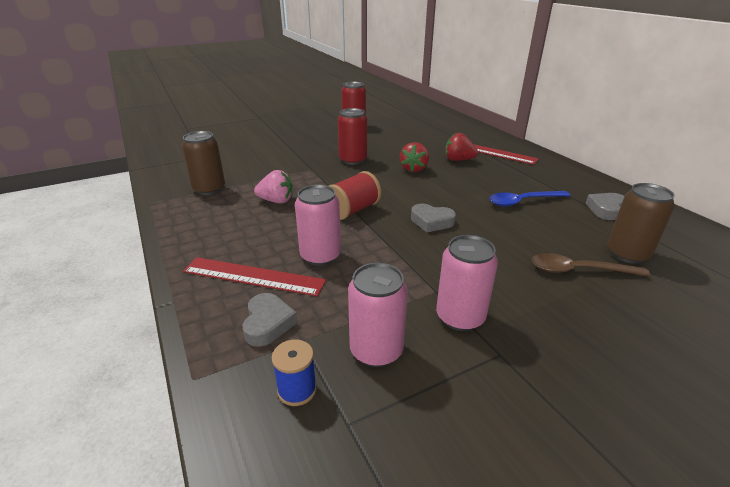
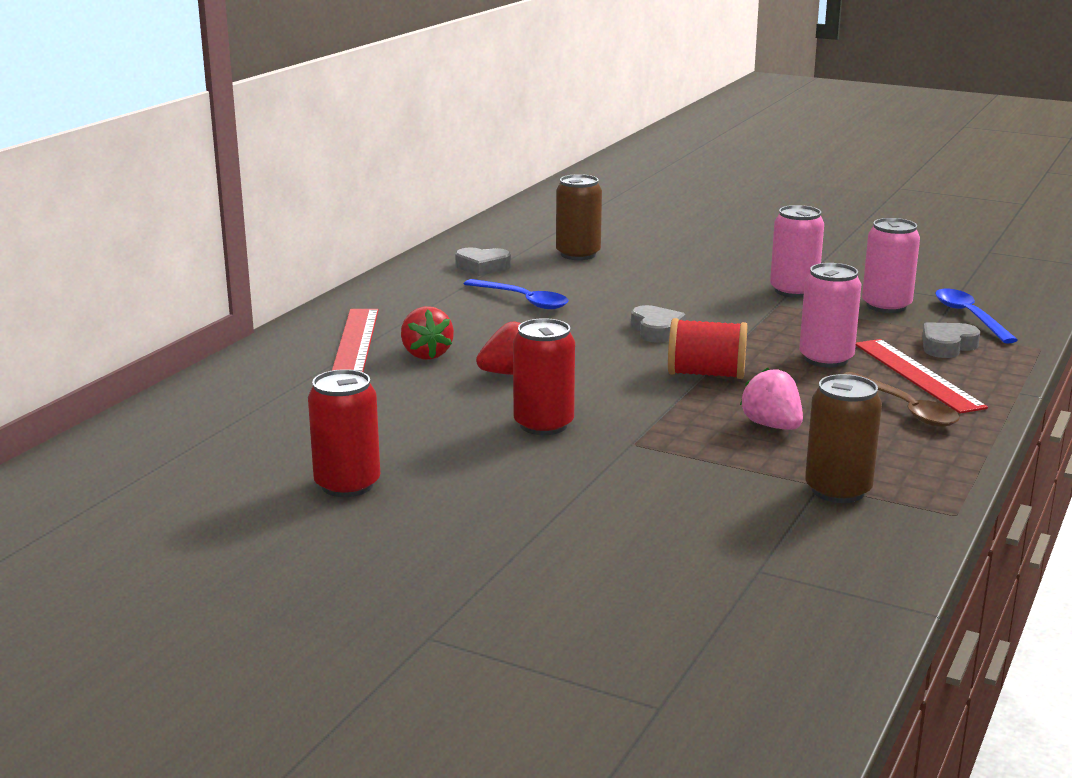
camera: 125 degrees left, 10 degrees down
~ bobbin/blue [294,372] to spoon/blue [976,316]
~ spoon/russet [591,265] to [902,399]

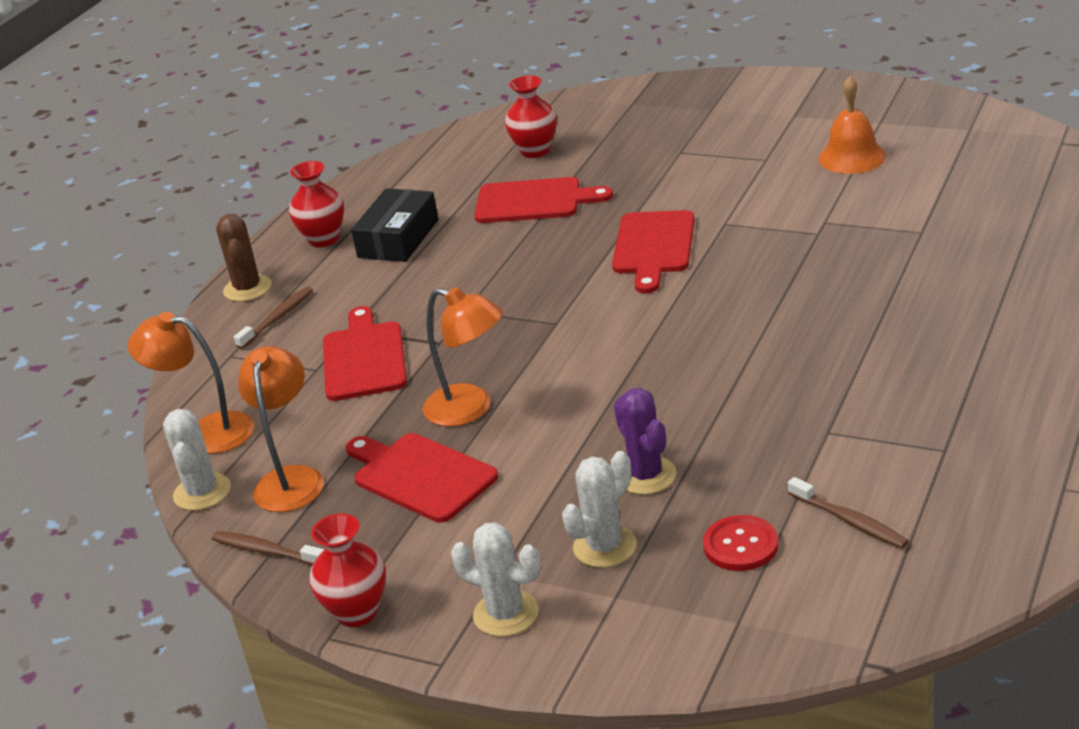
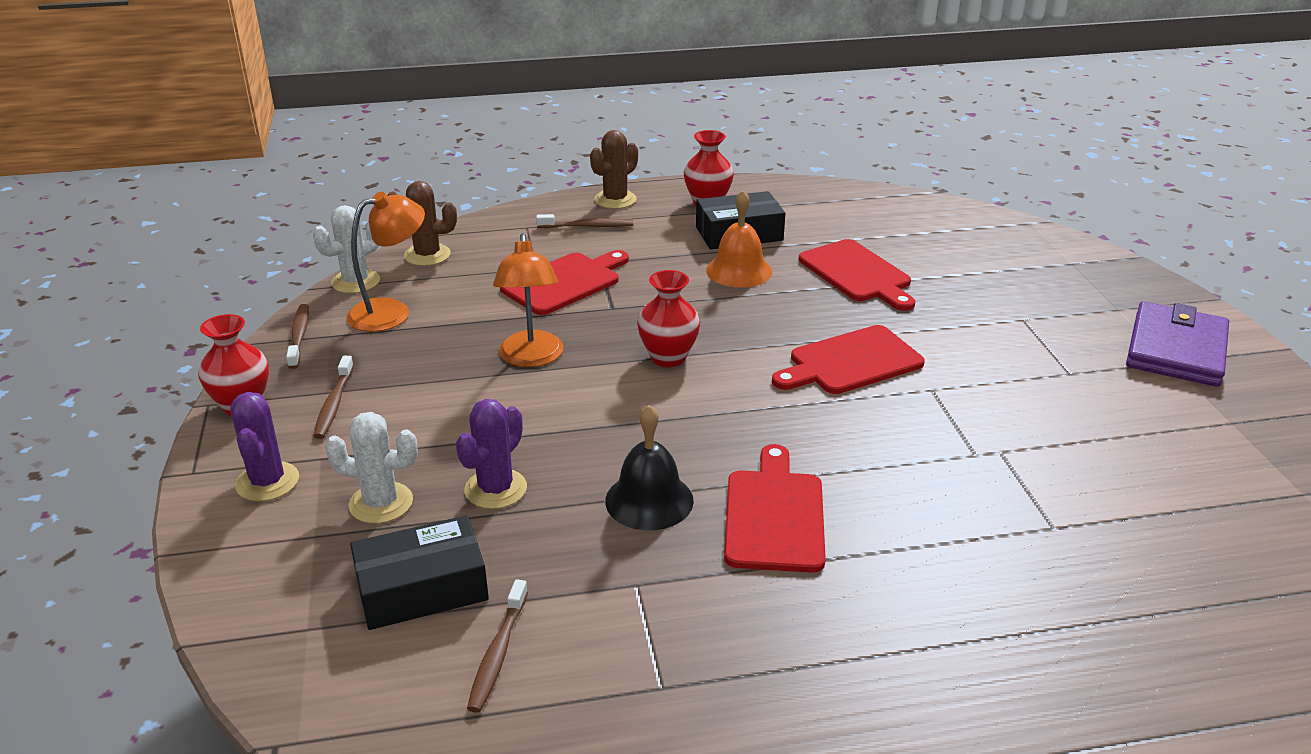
camera: 50 degrees right, 0 degrees up
~ lamp/orange [191,383] to cactus/russet [422,223]
~ chopping board/red [422,478] to [775,508]
~ cactus/white [496,579] to cactus/royal purple [264,446]
~ tall vase/red [531,116] to [668,318]
~ button/red [740,543] to package/black [419,572]
~ school bell/orange [852,125] to [739,239]
+ tooth brush/russet [333,397]
+ school bell/black [649,467]
+ wallet/royal purple [1177,344]

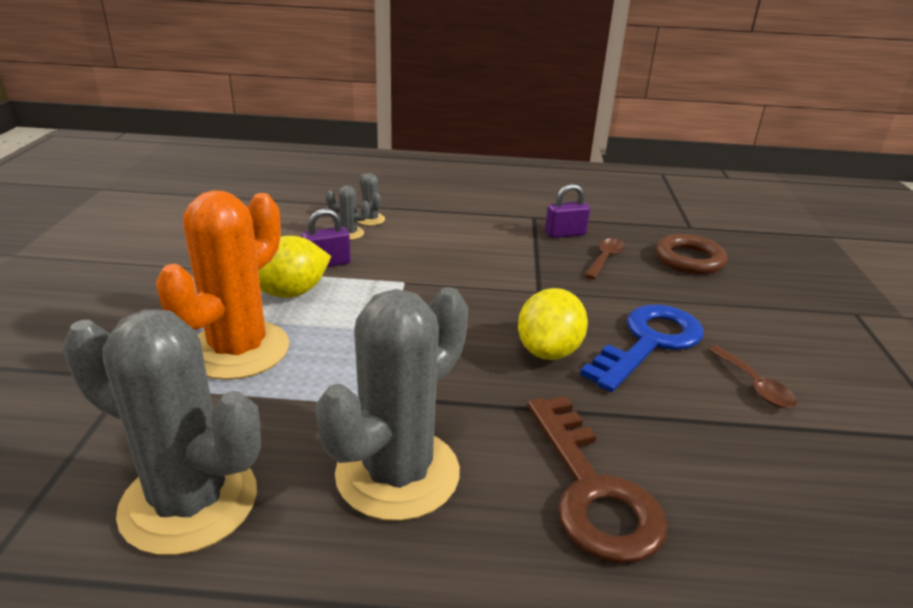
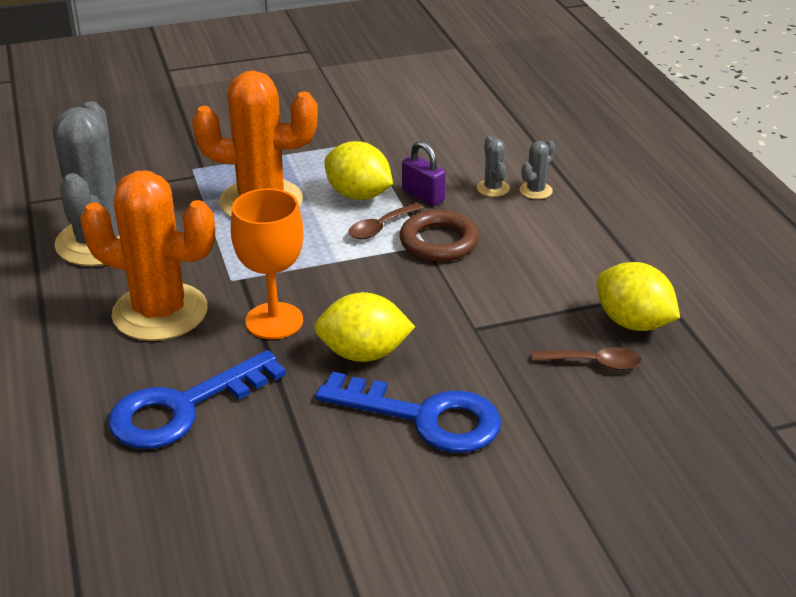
camera: 70 degrees right, 5 degrees up
~ cactus/gray [391,404] to cactus/orange [147,256]
~ key/russet [597,480] to key/blue [197,399]
~ small lock/royal purple [567,211] to lemon/golden [638,296]
~ torus/russet [691,254] to [439,236]
~ spoon/russet [753,376] to [385,220]
+ wine glass/orange [267,263]

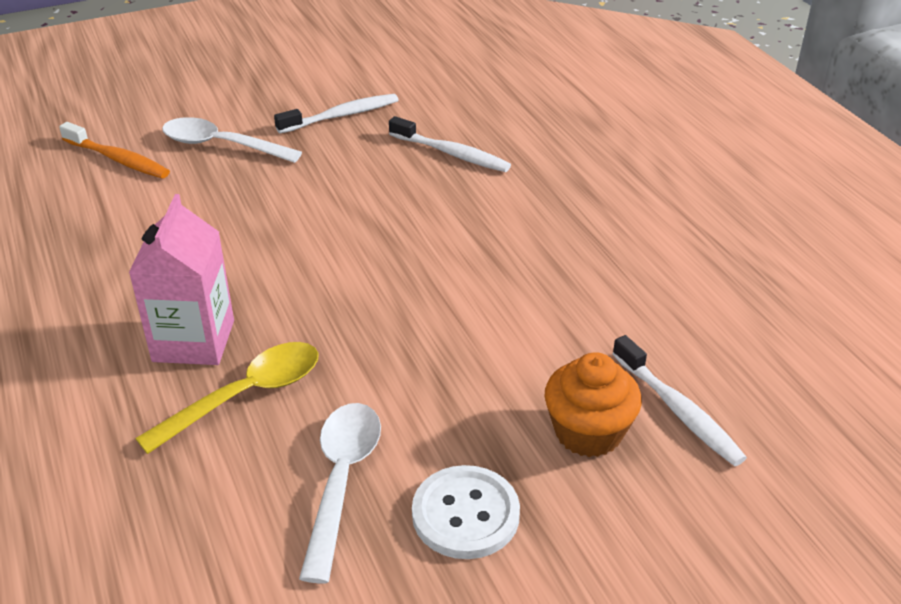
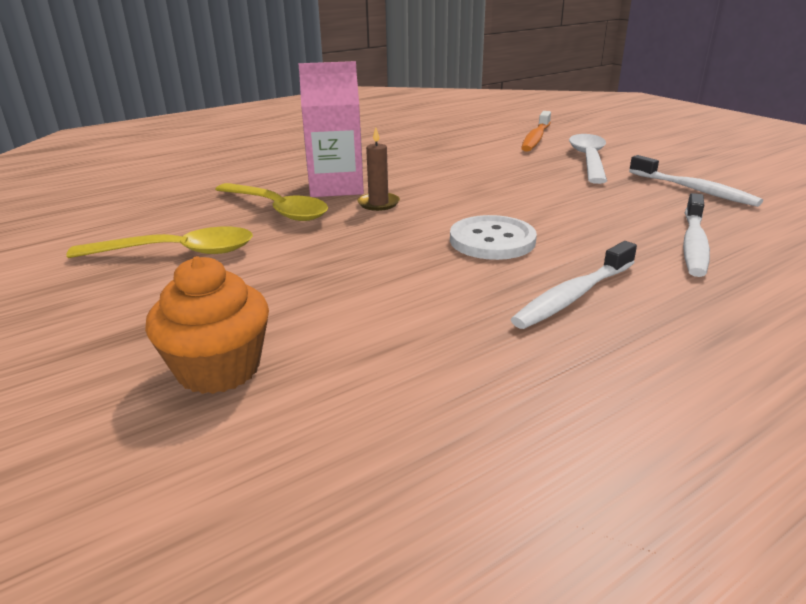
camera: 80 degrees right, 10 degrees down
~ spoon/white [340,493] to spoon/golden [159,242]
~ button/white [466,512] to [493,237]
~ tooth brush/white [680,400] to [573,285]
+ wax candle/russet [378,169]

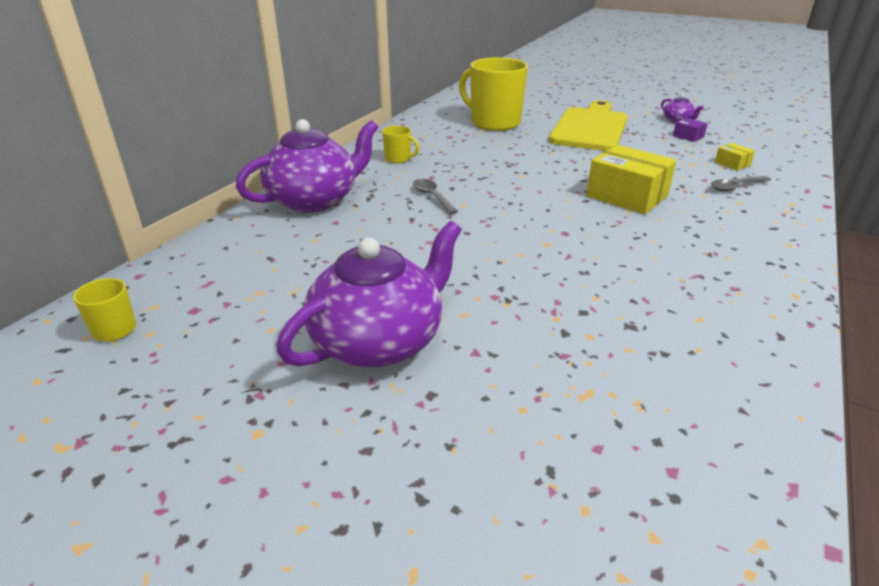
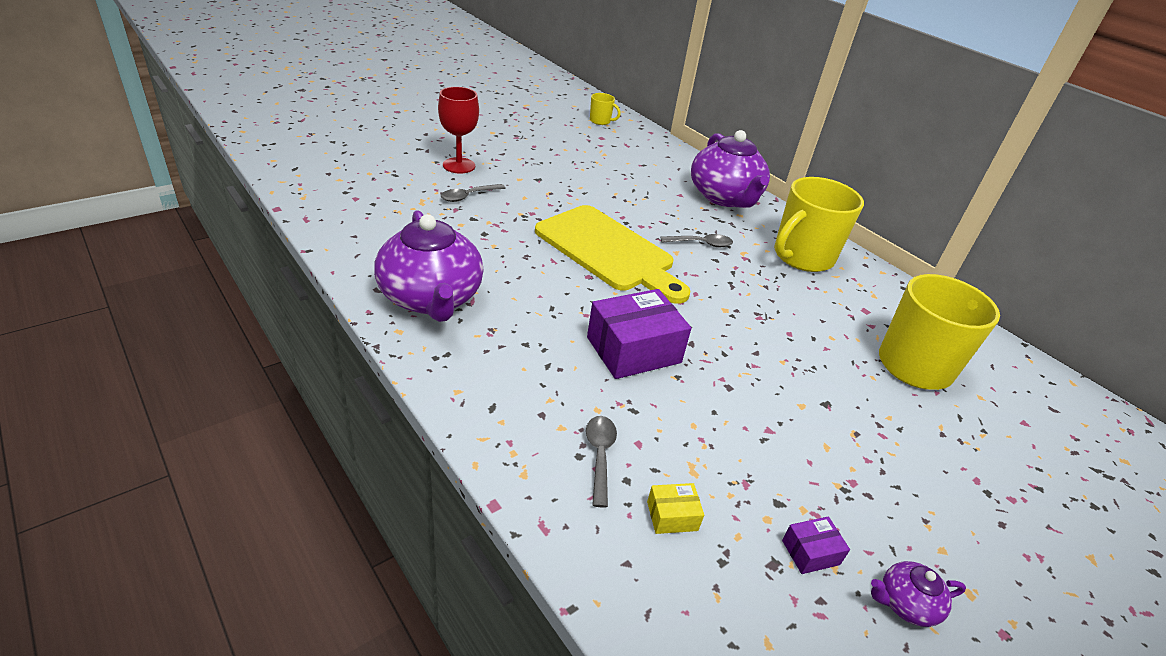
camera: 110 degrees right, 5 degrees up
~ teapot/royal purple [369,294] to [429,266]
~ coffee mug/golden [401,144] = [819,224] x2.23
~ chopping board/golden [588,125] to [613,254]
~ package/golden [631,179] to package/royal purple [639,334]
+ wine glass/red [458,130]
+ spoon/gray [473,193]

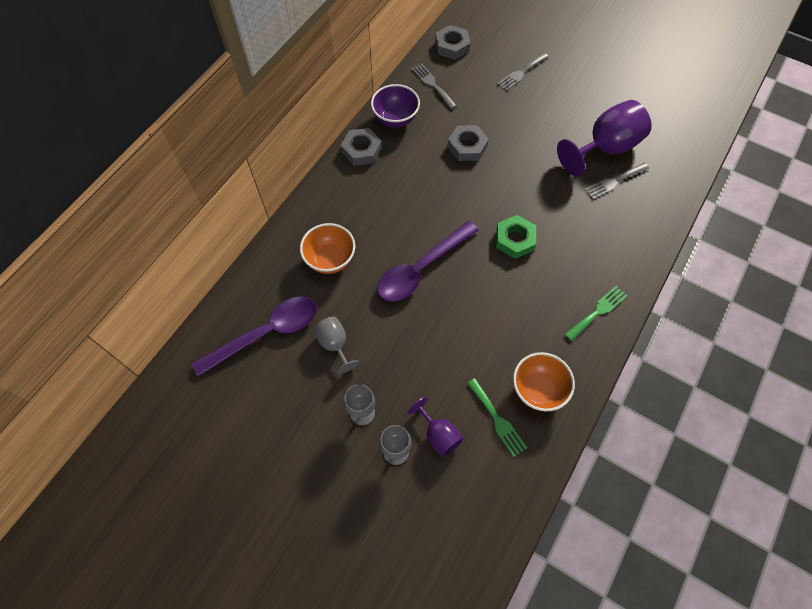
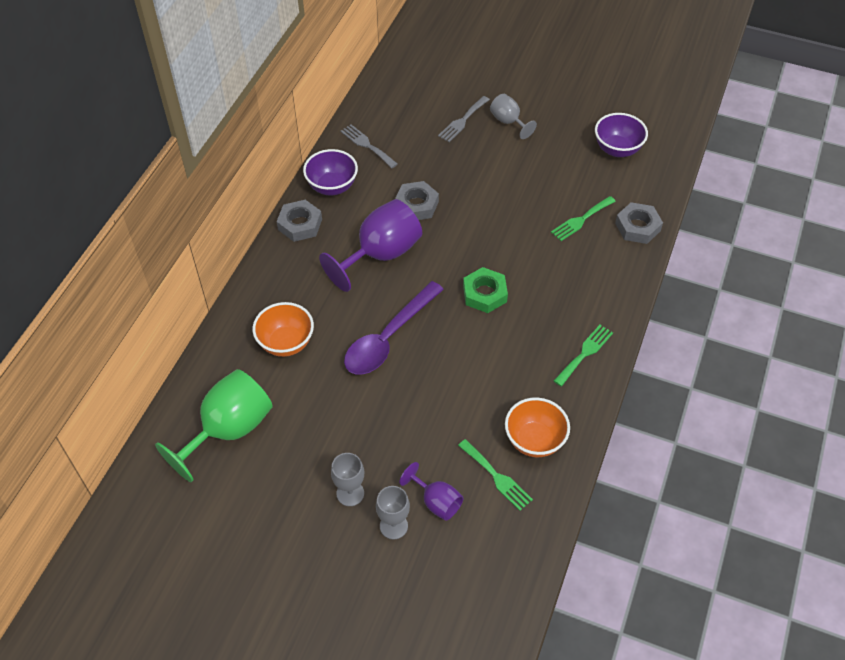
camera: 10 degrees left, 10 degrees down
~ spoon/royal purple [254,336] to wine glass/emerald [214,425]
~ wine glass/gray [336,345] to [513,116]
~ nut/gray [452,42] to [639,223]
~ wine glass/royal purple [604,138] to [370,245]
~ dinner fork/gray [616,181] to dinner fork/emerald [583,218]
+ deep dish/royal purple [621,135]

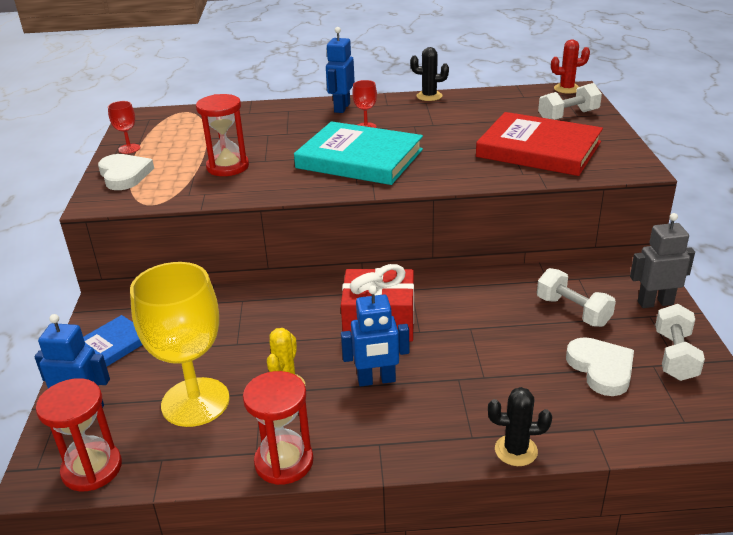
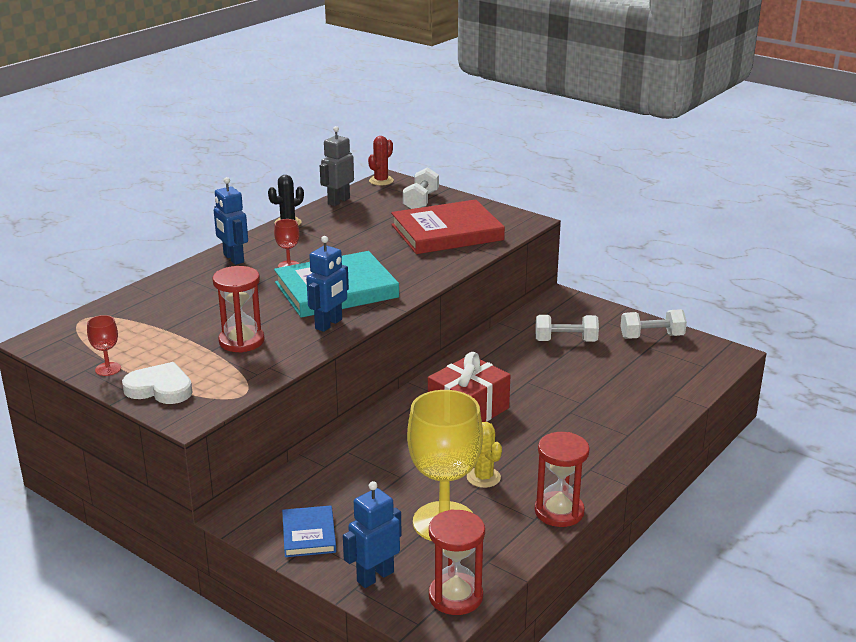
camera: 50 degrees left, 5 degrees down
~ robot/blue [375,335] to [327,284]
- cactus/black [520,426]
- heart/white [600,366]
~ robot/gray [662,260] to [337,166]
~ free weight/white [680,342] = [654,324] 60 degrees counterclockwise

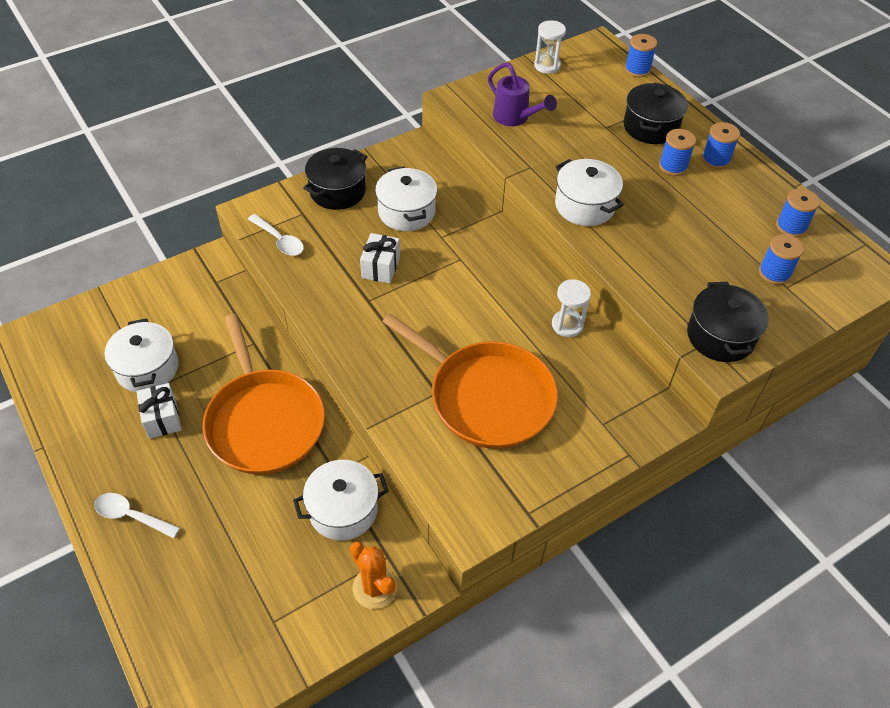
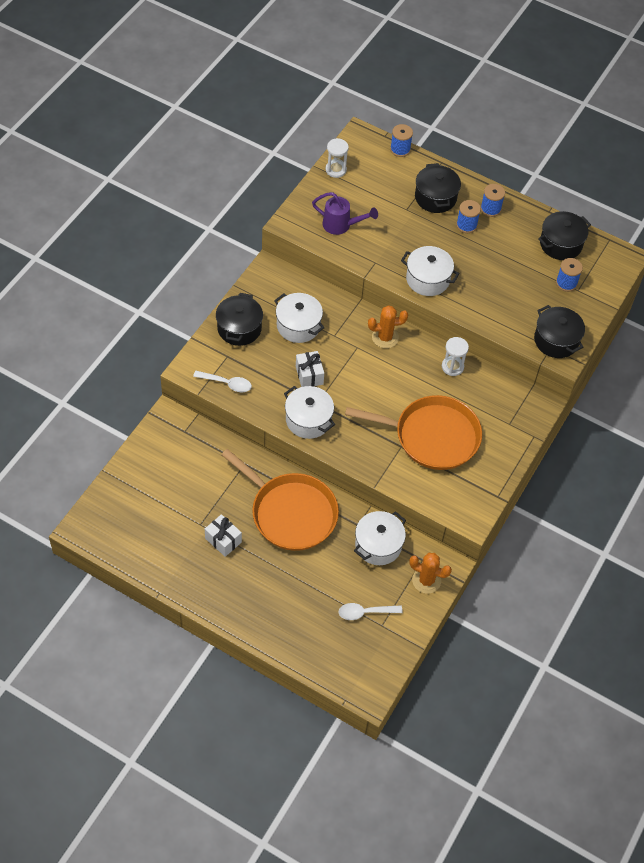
camera: 30 degrees left, 5 degrees up
~ spoon/white [137,515] to [370,611]
~ stockpot/white [141,355] to [309,412]
~ bobbin/blue [798,212] to stockpot/black [564,235]
+ cactus/orange [388,326]

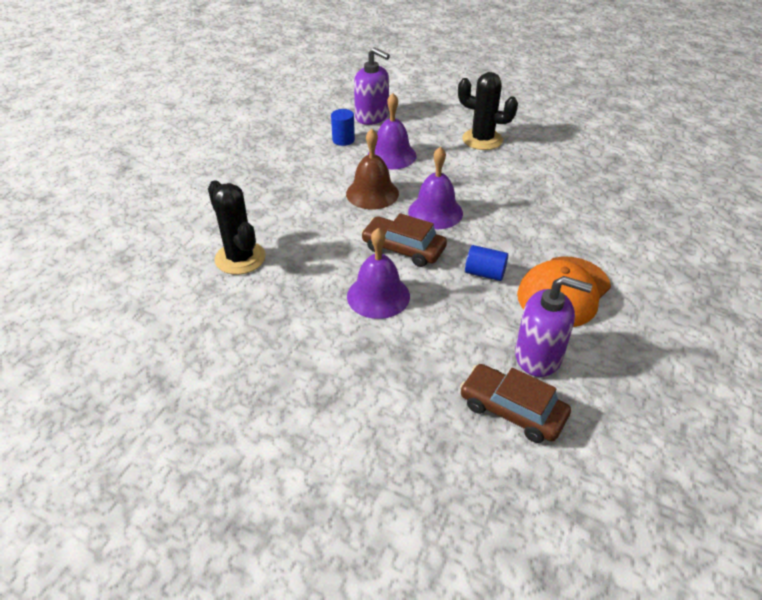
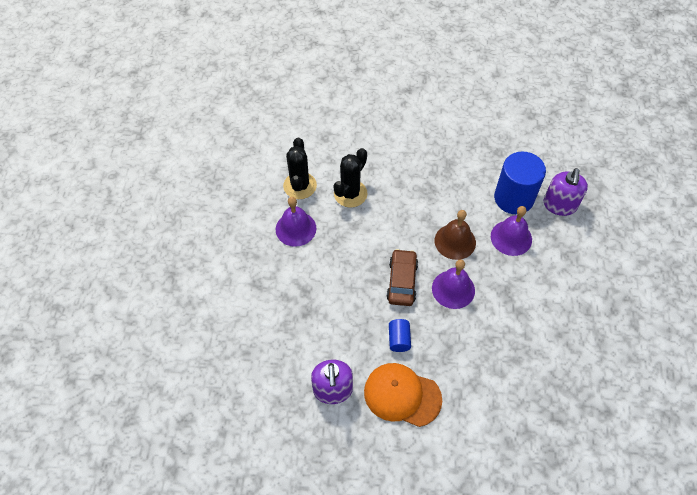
camera: 70 degrees right, 15 degrees up
~ cylinder/blue [343,127] = [520,183] x2.13
~ school bell/royal purple [378,273] to [296,222]
~ cactus/black [488,111] to [300,168]
- car/russet [515,403]

